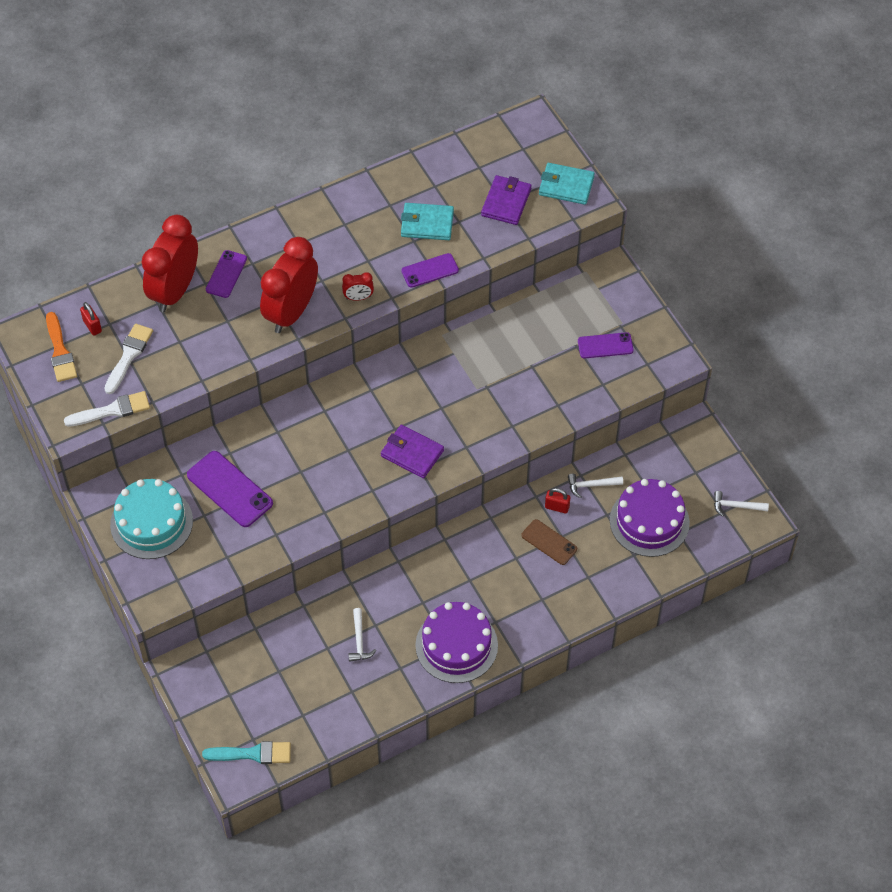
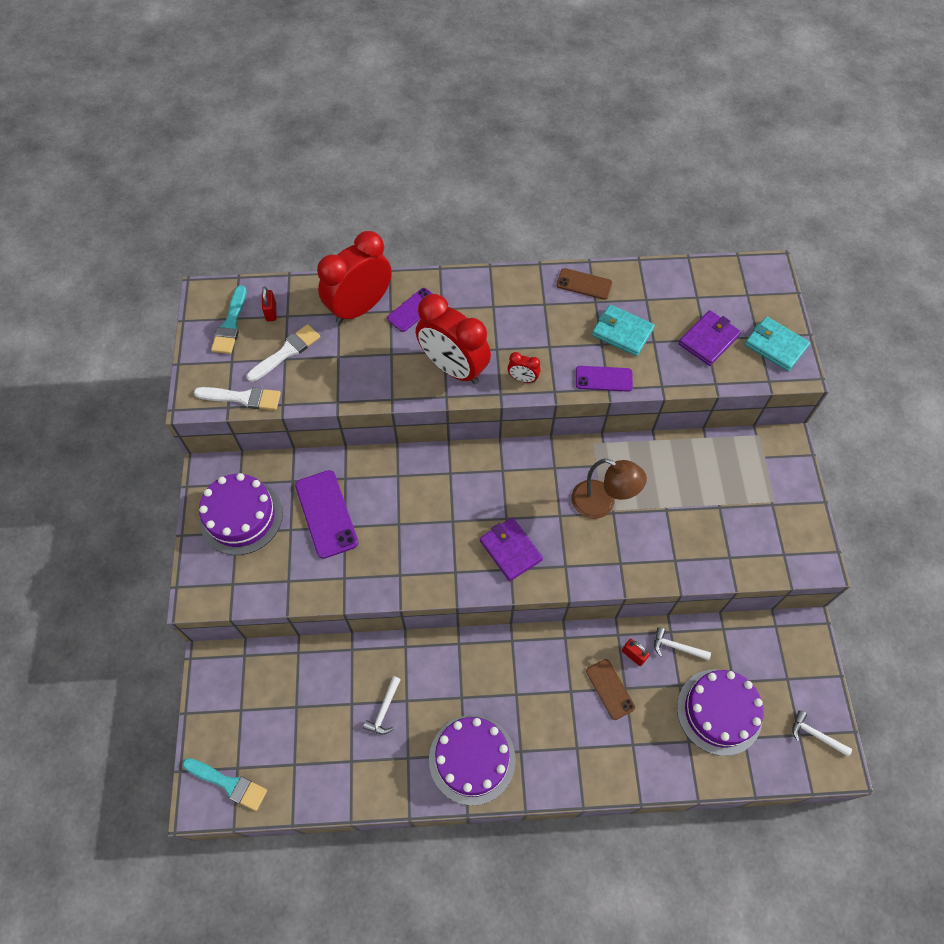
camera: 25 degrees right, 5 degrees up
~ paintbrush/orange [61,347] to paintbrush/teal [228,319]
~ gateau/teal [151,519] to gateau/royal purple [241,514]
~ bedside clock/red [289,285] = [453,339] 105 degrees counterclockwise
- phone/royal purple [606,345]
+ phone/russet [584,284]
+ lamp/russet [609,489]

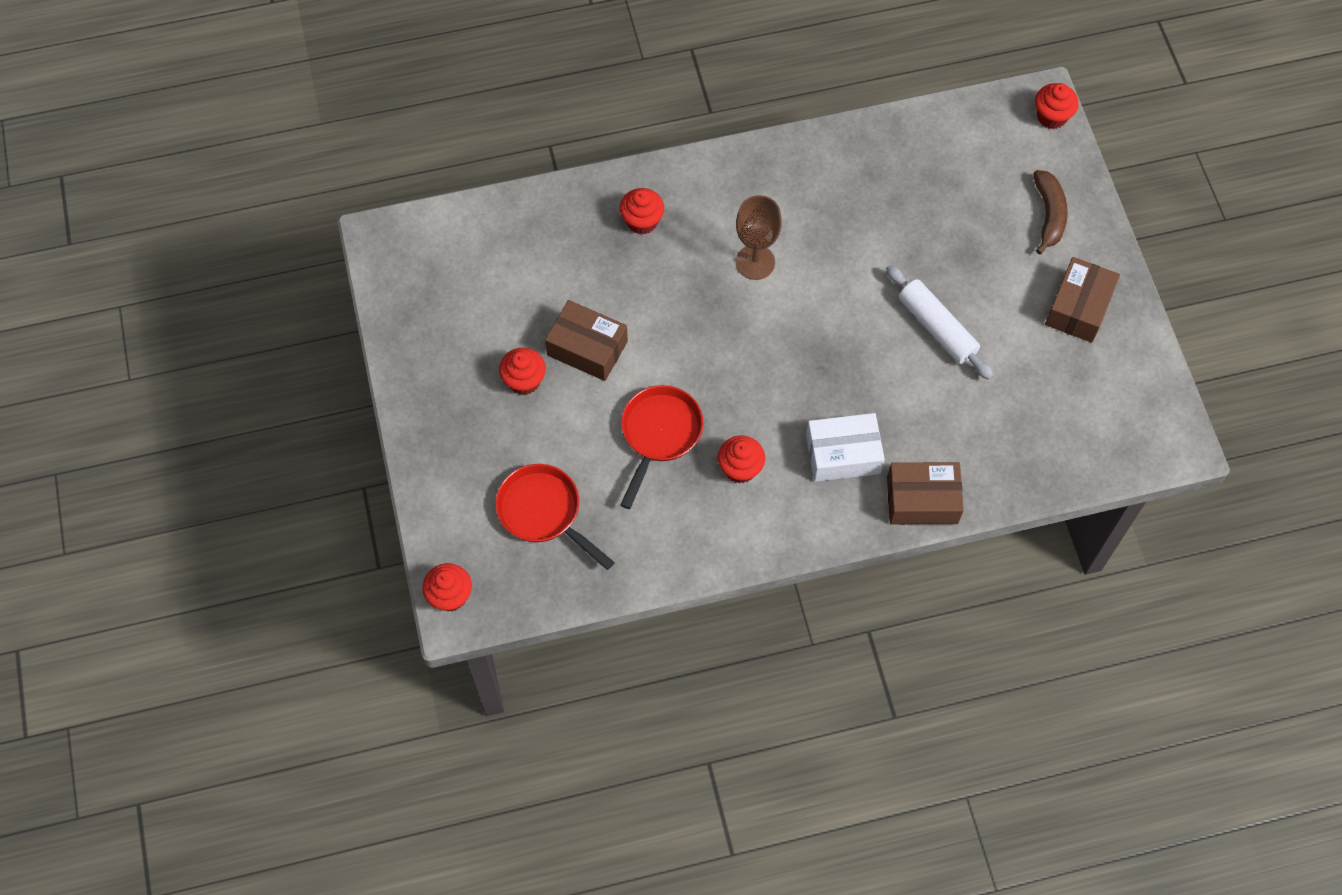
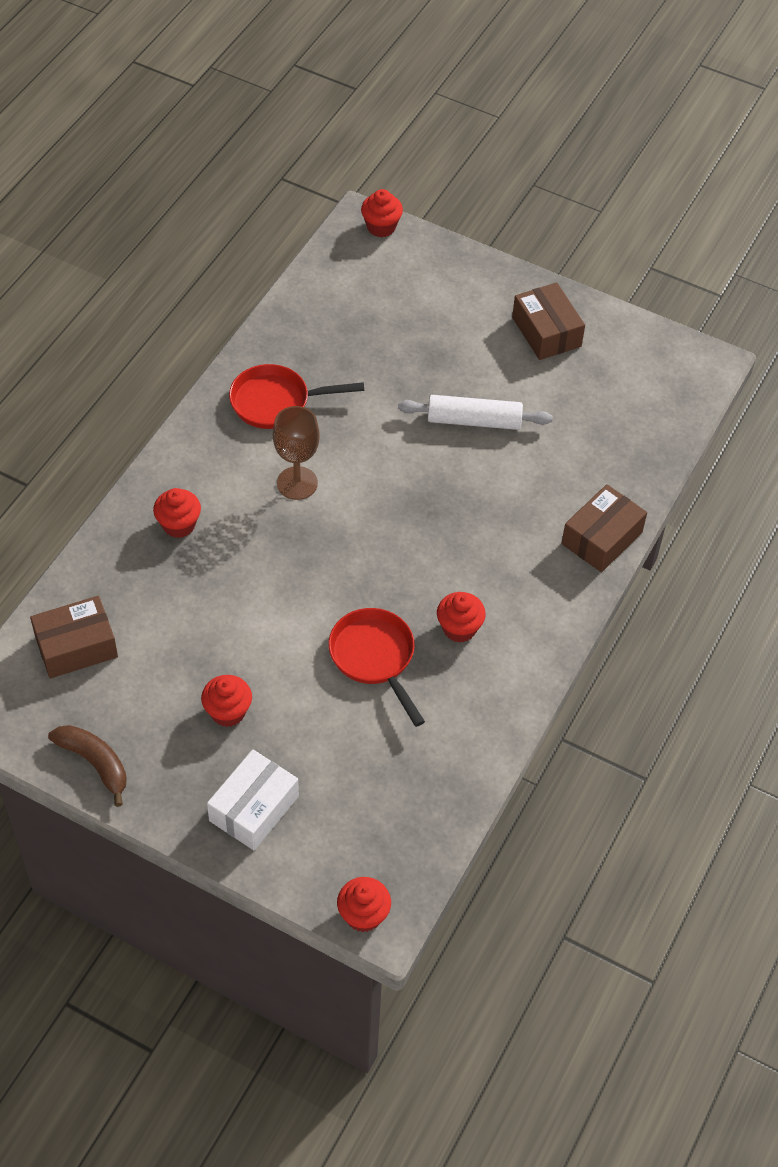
camera: 50 degrees left, 10 degrees down
~ frying pan/red [555,517] to [296,396]
~ package/russet [586,340] to [74,637]
~ package/white [845,447] to [253,799]
~ toy banana/russet [1050,212] to [87,766]

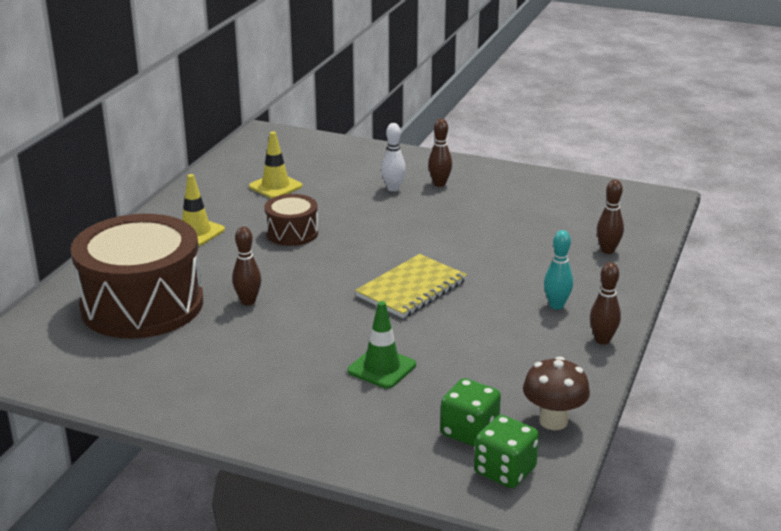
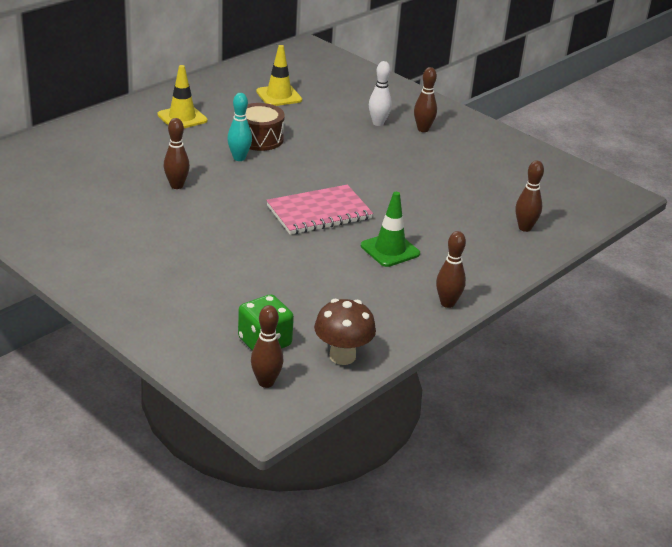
camera: 20 degrees right, 5 degrees up
- drum/russet [136,276]
~ traffic cone/emerald [382,345] to [390,229]
~ notepad/golden [411,286] to notepad/rose-pink [319,210]
~ game die/emerald [506,451] to tenpin/russet [267,346]
~ tenpin/teal [558,270] to [239,127]

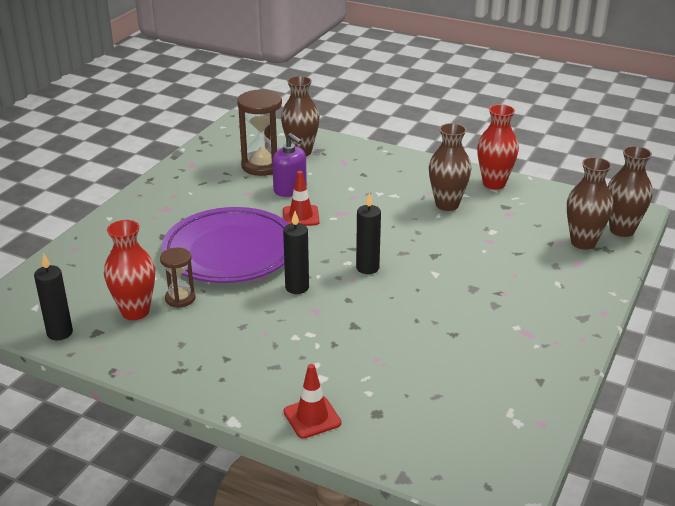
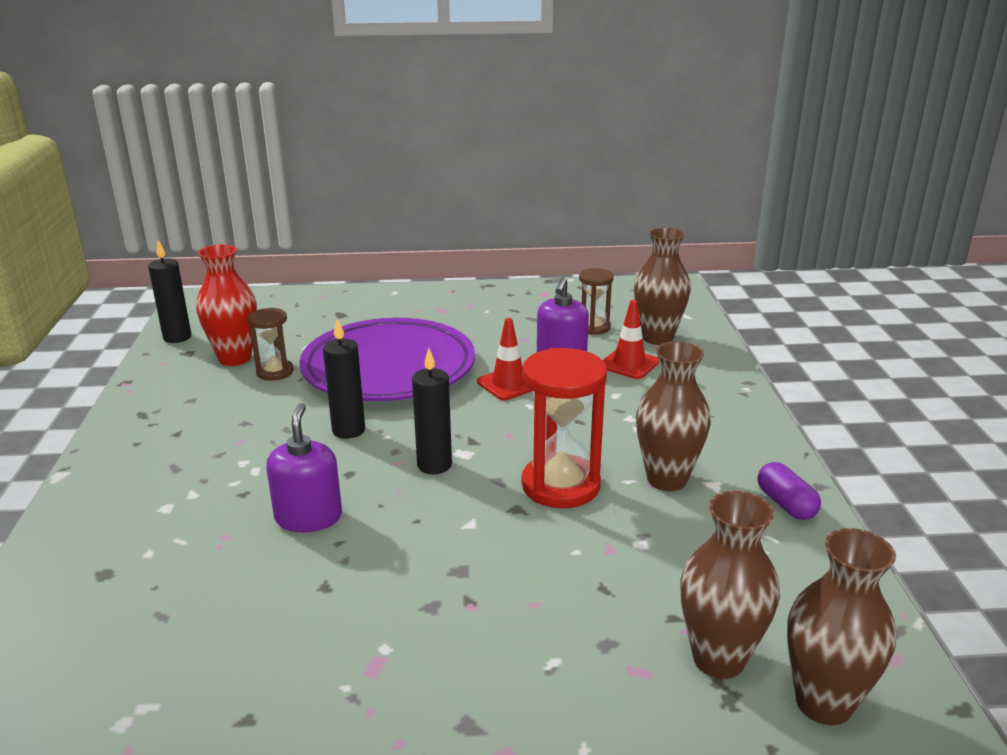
camera: 60 degrees right, 5 degrees down
~ sandglass/russet [259,132] = [596,301] x0.57
~ traffic cone/red [313,401] to [631,339]
~ tall vase/red [498,147] to capsule/royal purple [789,491]
+ pump bottle/royal purple [304,467]
+ sandglass/red [564,428]

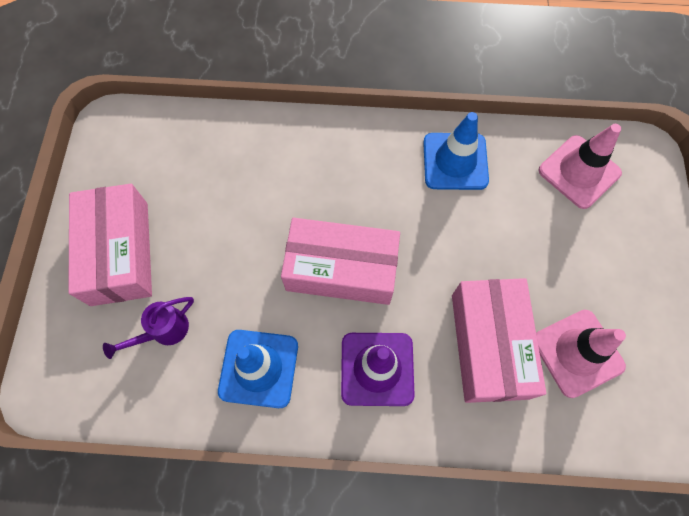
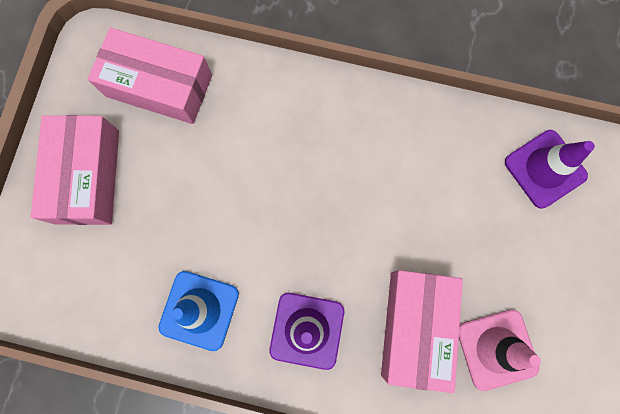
camera: 10 degrees right, 10 degrees up
- watering can/royal purple [148,328]
~ package/rose-pink [340,261] to [150,76]
- traffic cone/blue [456,151]
~ traffic cone/rose-pink [580,166] to traffic cone/royal purple [550,169]

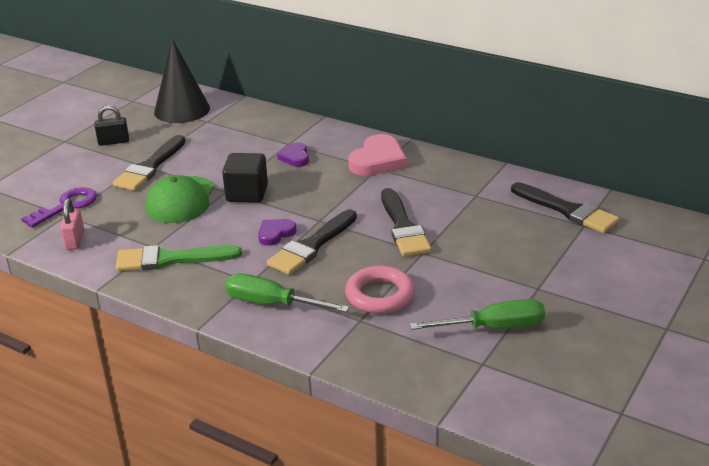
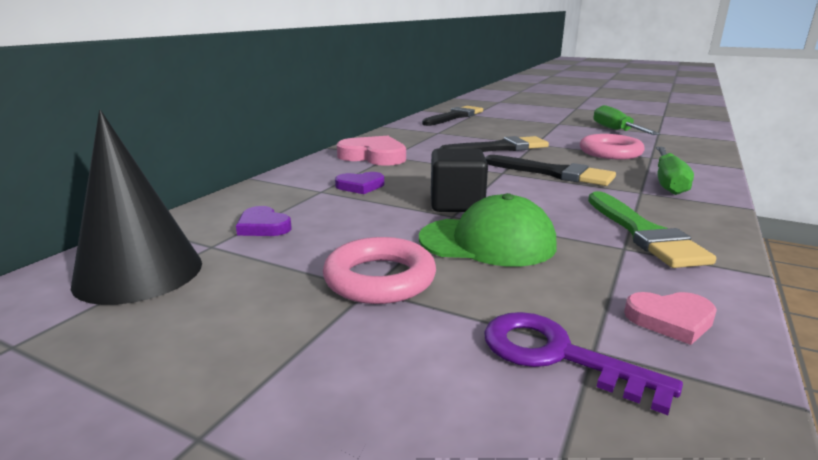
camera: 95 degrees left, 10 degrees down
~ small lock/rose-pink [72,224] to heart/rose-pink [670,318]
- small lock/black [112,125]
~ paintbrush/black [149,163] to torus/rose-pink [379,270]
~ heart/royal purple [277,232] to [263,221]

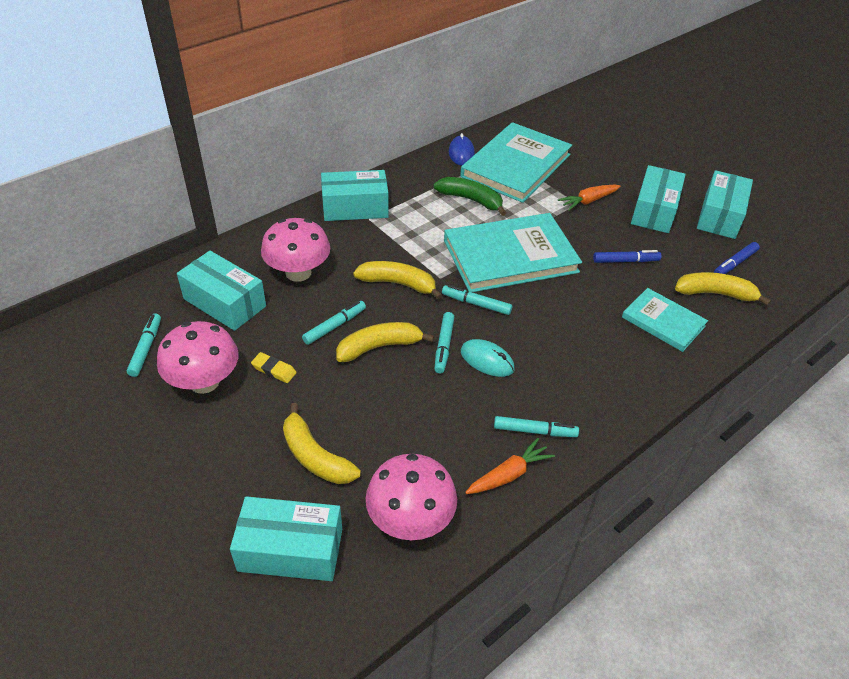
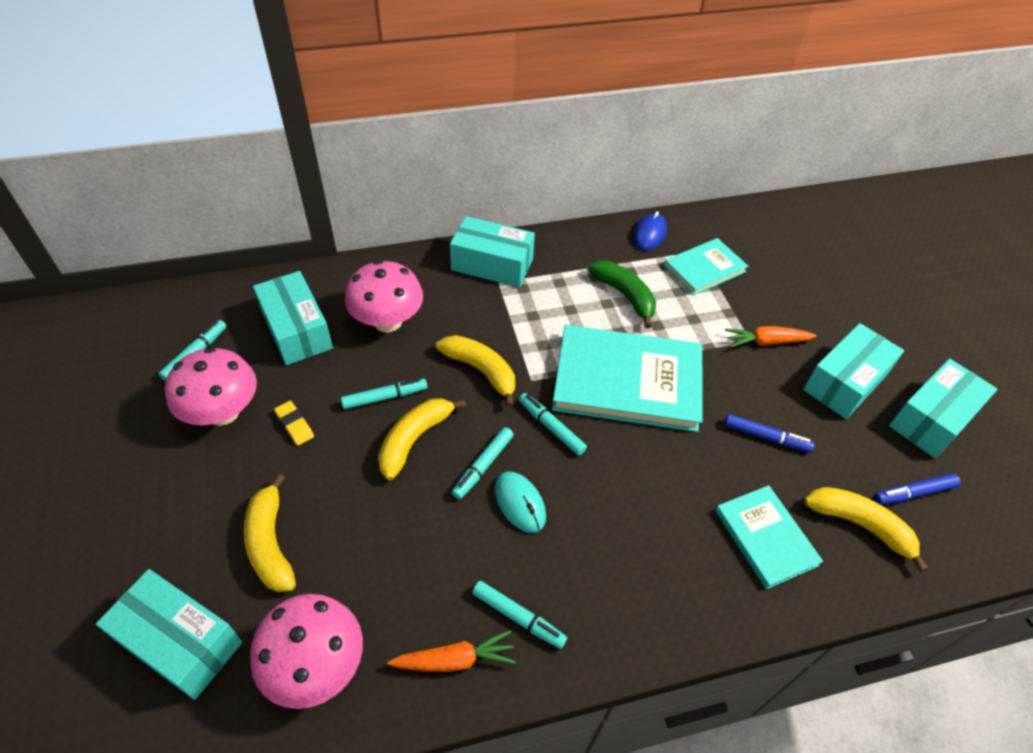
camera: 25 degrees right, 5 degrees up
~ toy banana/golden [385,342] = [422,439] 60 degrees counterclockwise
~ hardcover/teal [516,162] = [706,266] x0.55

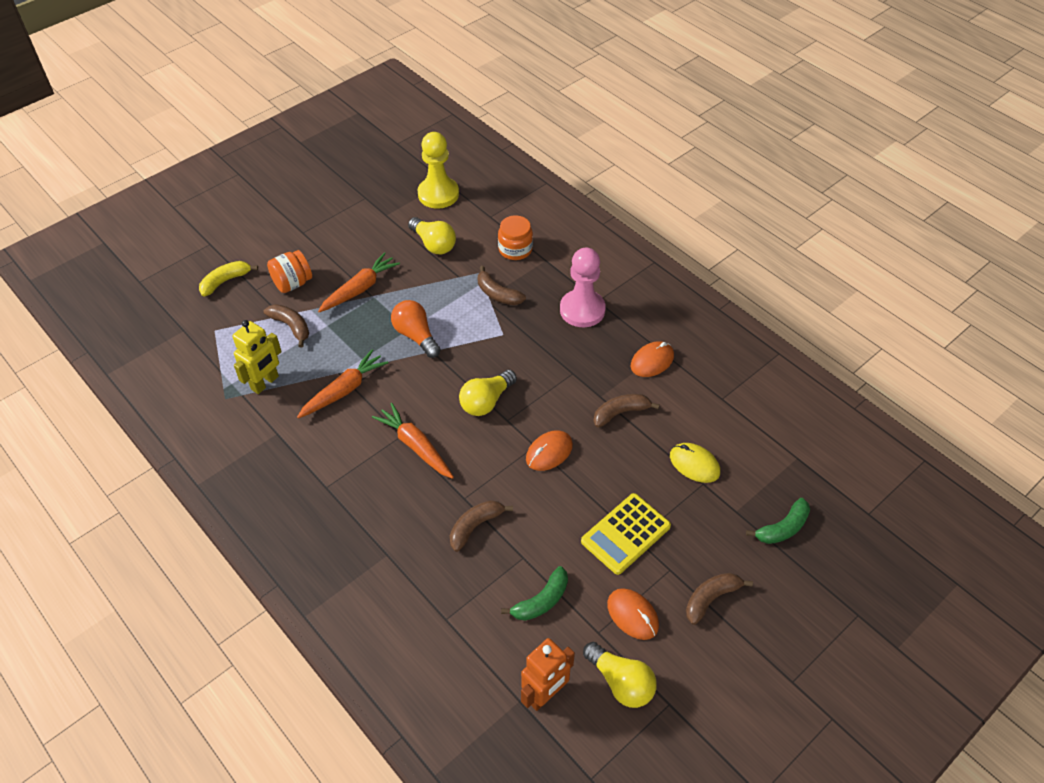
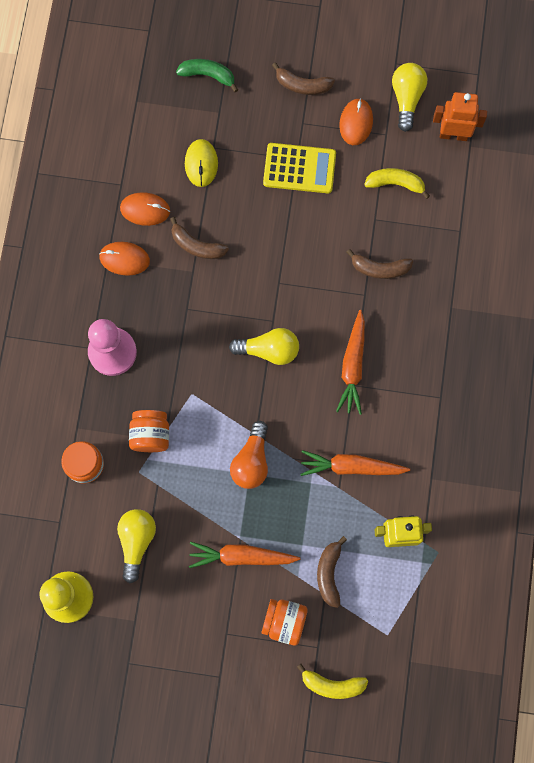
camera: 130 degrees left, 25 degrees up
~ toy banana/russet [502,285] to jar/orange [149,431]
~ toy banana/emerald [534,593] to toy banana/golden [397,183]
~ computer mouse/orange [549,450] to [145,209]

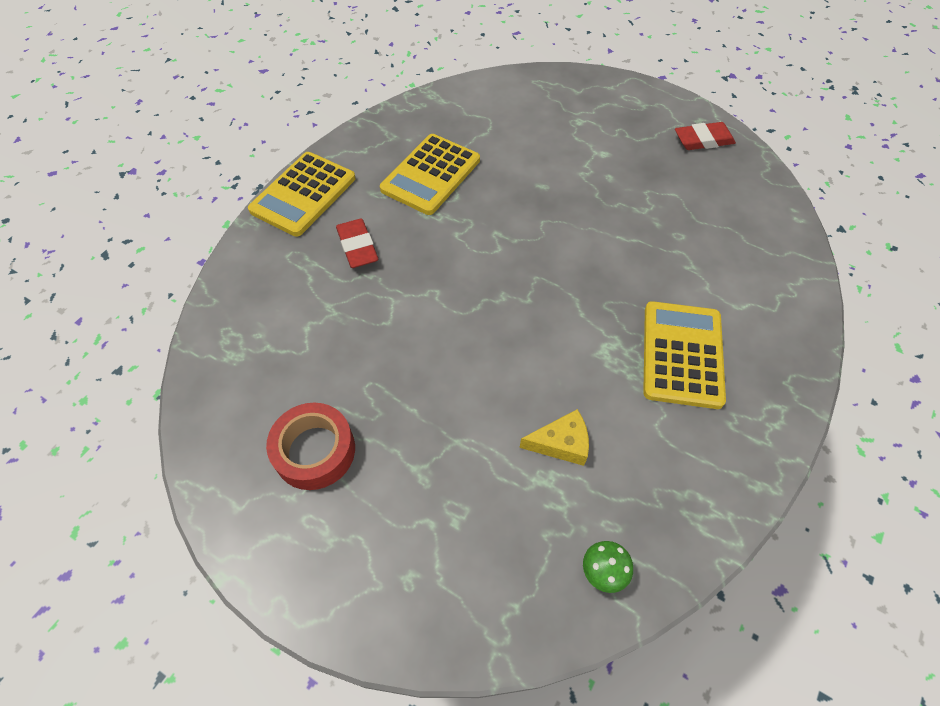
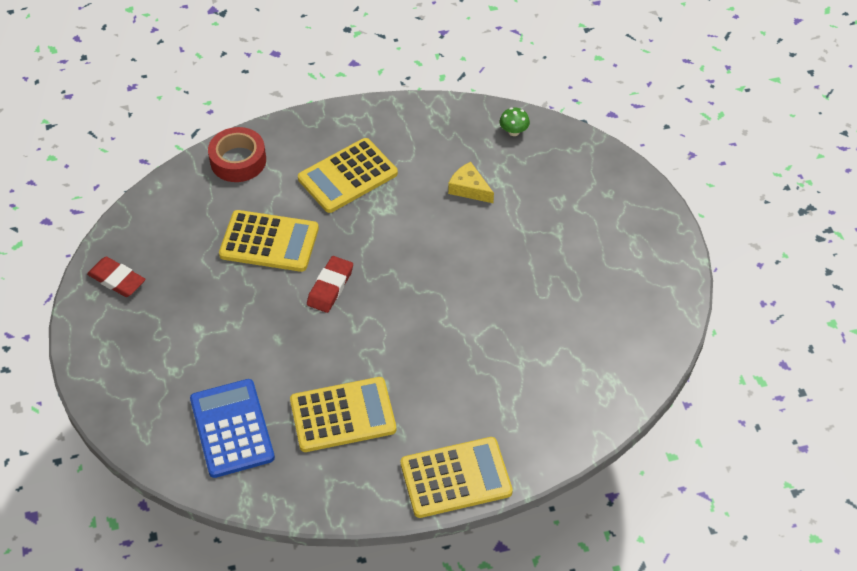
camera: 135 degrees left, 5 degrees down
~ tape/red [310,446] to [237,154]
~ eraser/red [357,243] to [330,284]
+ calculator/blue [232,428]
+ calculator/golden [269,241]

